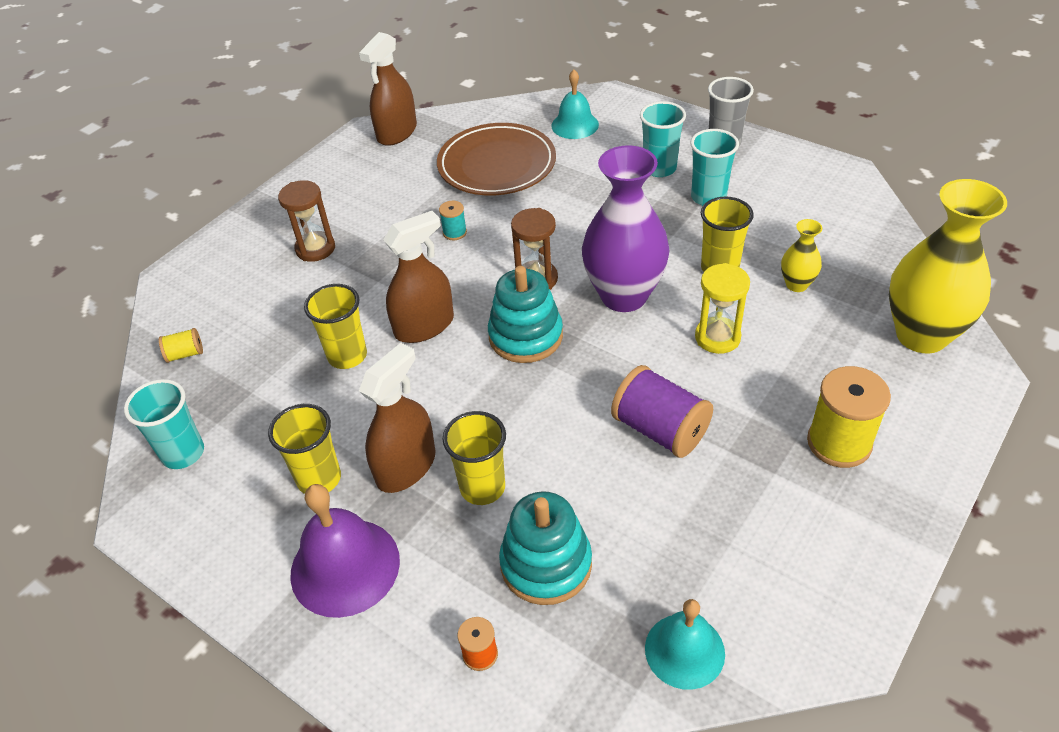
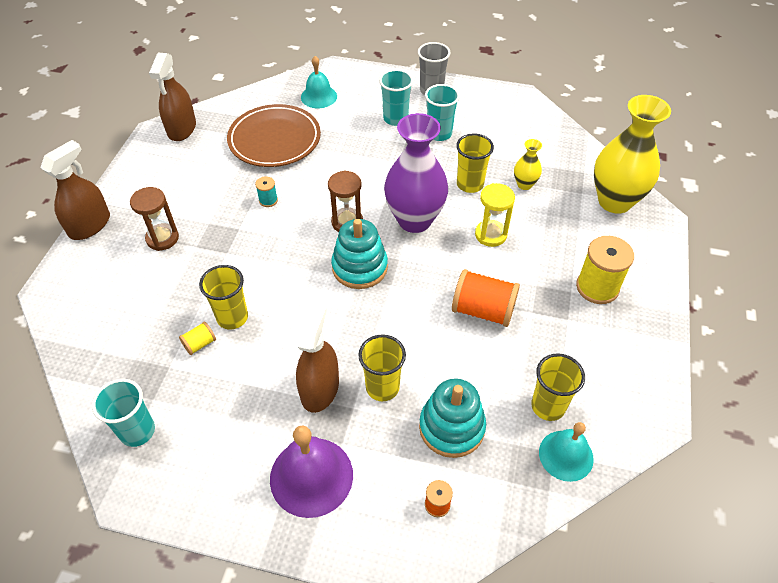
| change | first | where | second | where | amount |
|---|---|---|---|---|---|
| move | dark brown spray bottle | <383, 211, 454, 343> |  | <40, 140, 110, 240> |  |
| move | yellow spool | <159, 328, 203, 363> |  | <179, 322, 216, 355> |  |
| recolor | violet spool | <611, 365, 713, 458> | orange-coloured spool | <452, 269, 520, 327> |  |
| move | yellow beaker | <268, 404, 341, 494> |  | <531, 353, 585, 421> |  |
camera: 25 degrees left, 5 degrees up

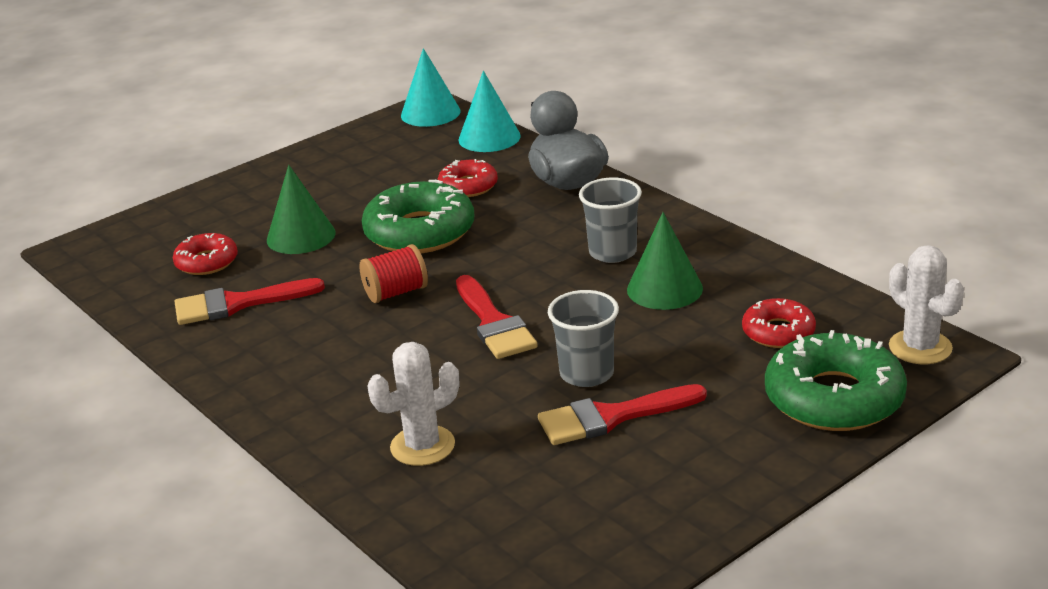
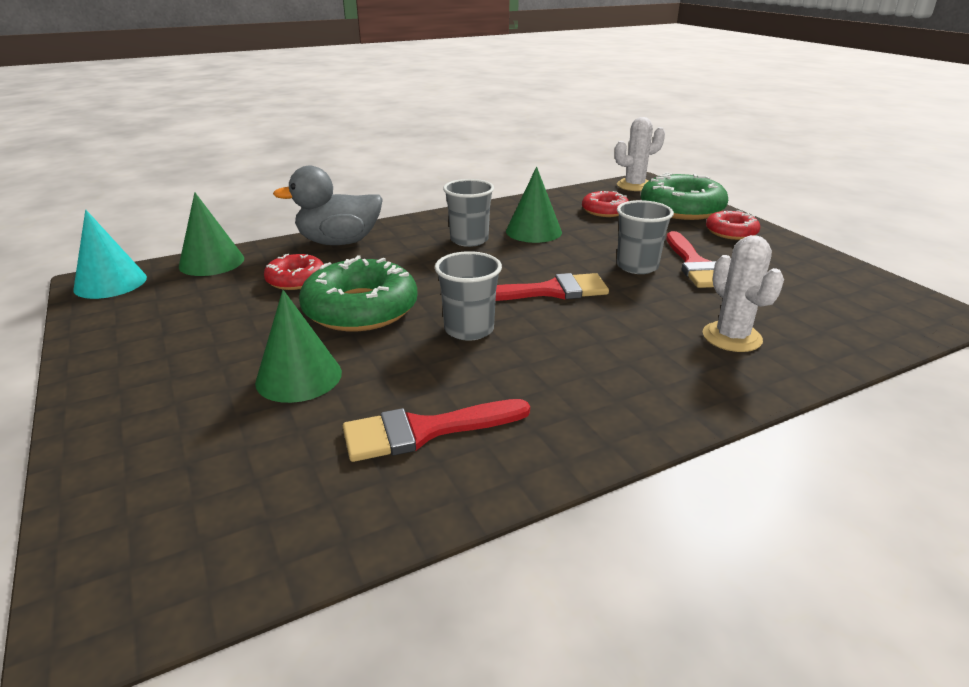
| change | first | where | second | where | amount |
|---|---|---|---|---|---|
| recolor | teal cone shape | <458, 71, 521, 152> | green cone shape | <179, 192, 244, 276> |  |
| rotate | red paintbrush | <175, 278, 325, 325> |  | <343, 399, 530, 462> | 75 degrees clockwise |
| replace | red spool | <359, 244, 428, 303> | grey beaker | <435, 251, 502, 341> |  |
| move | red donut | <173, 233, 238, 275> |  | <706, 210, 760, 240> |  |
camera: 80 degrees left, 0 degrees up

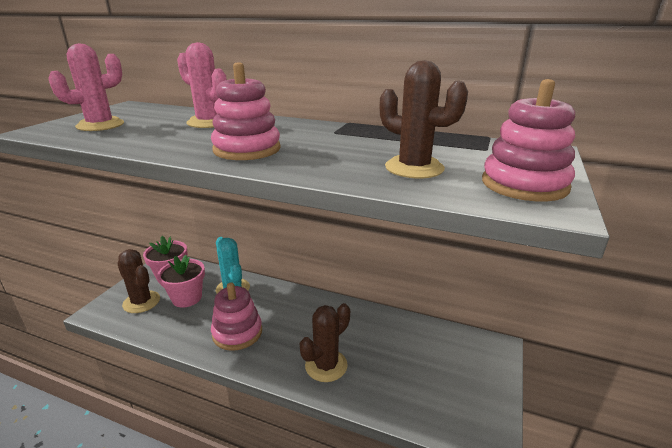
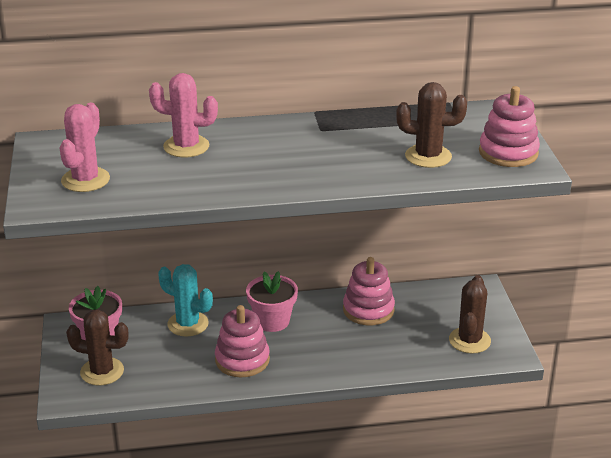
| change | first | where | second | where | amount |
|---|---|---|---|---|---|
| move | rose-pink plant pot | <158, 255, 205, 308> |  | <246, 271, 298, 332> |  |
| move | rose-pink ring stacker | <211, 62, 281, 160> |  | <343, 257, 395, 325> |  |
| move | dark brown prickly plant | <299, 303, 350, 382> |  | <449, 275, 491, 354> |  |
camera: 30 degrees left, 5 degrees up

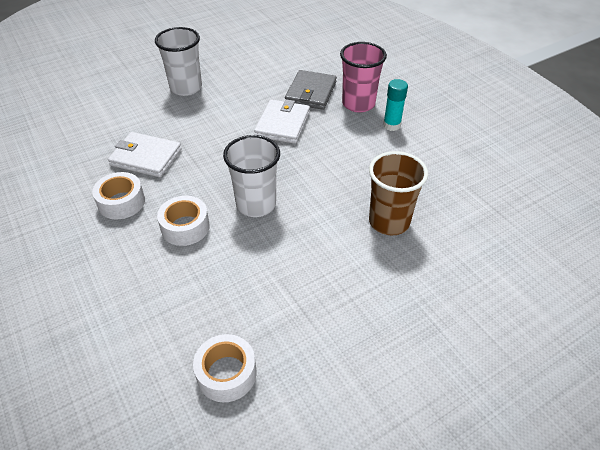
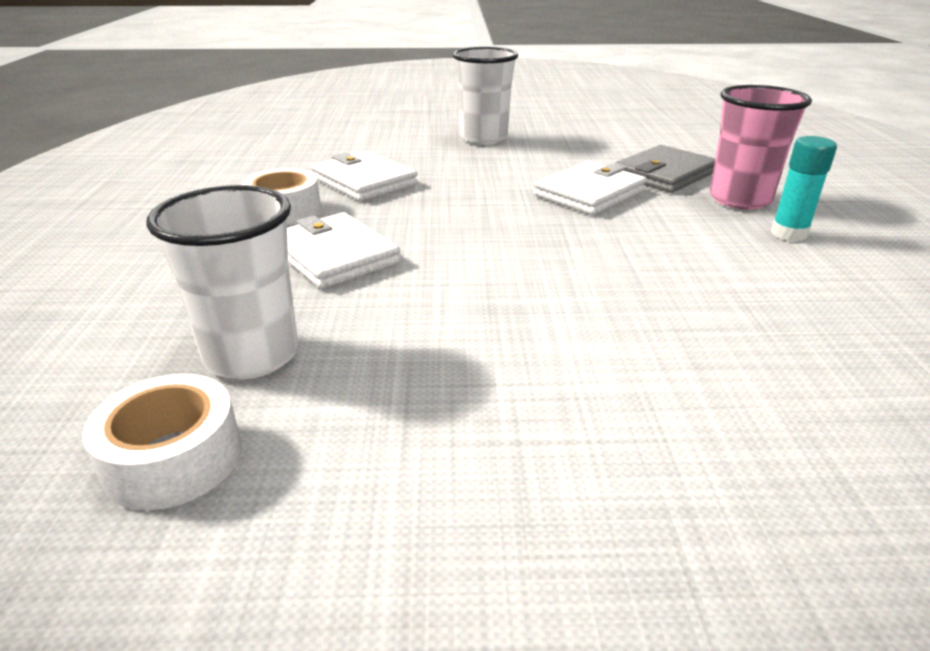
| change | first | where | second | where | amount |
|---|---|---|---|---|---|
| move | white beaker | <223, 135, 280, 217> |  | <146, 185, 298, 379> |  |
| replace | white tape | <157, 196, 210, 246> | white card wallet | <287, 212, 401, 289> |  |
| delete | dark brown beaker | <369, 151, 428, 235> |  |  |  |
camera: 30 degrees right, 15 degrees down

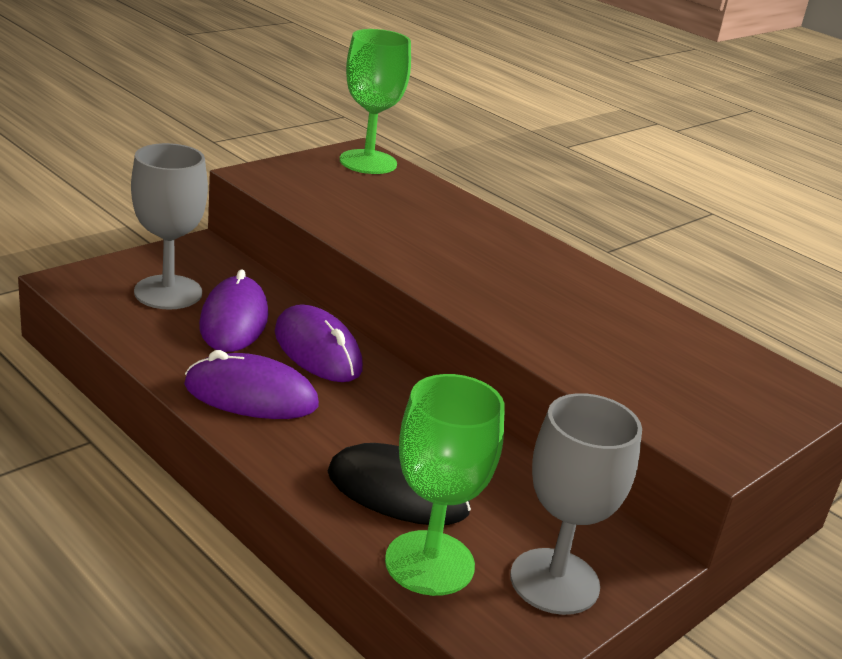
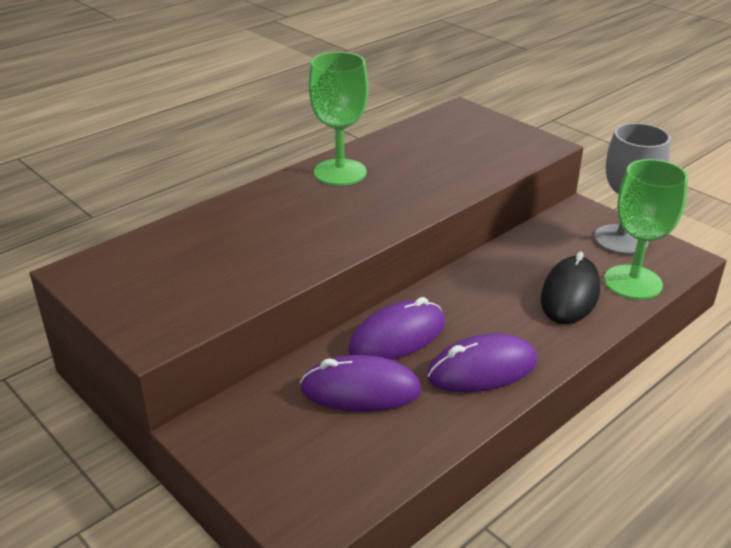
| change | first | where | second | where | amount |
|---|---|---|---|---|---|
| move | green wine glass | <340, 29, 411, 174> |  | <309, 52, 368, 186> |  |
| rotate | violet PC mouse | <184, 350, 319, 419> |  | <427, 333, 537, 392> | 60 degrees clockwise |
| delete | grey wine glass | <131, 143, 208, 310> |  |  |  |
camera: 85 degrees left, 5 degrees up

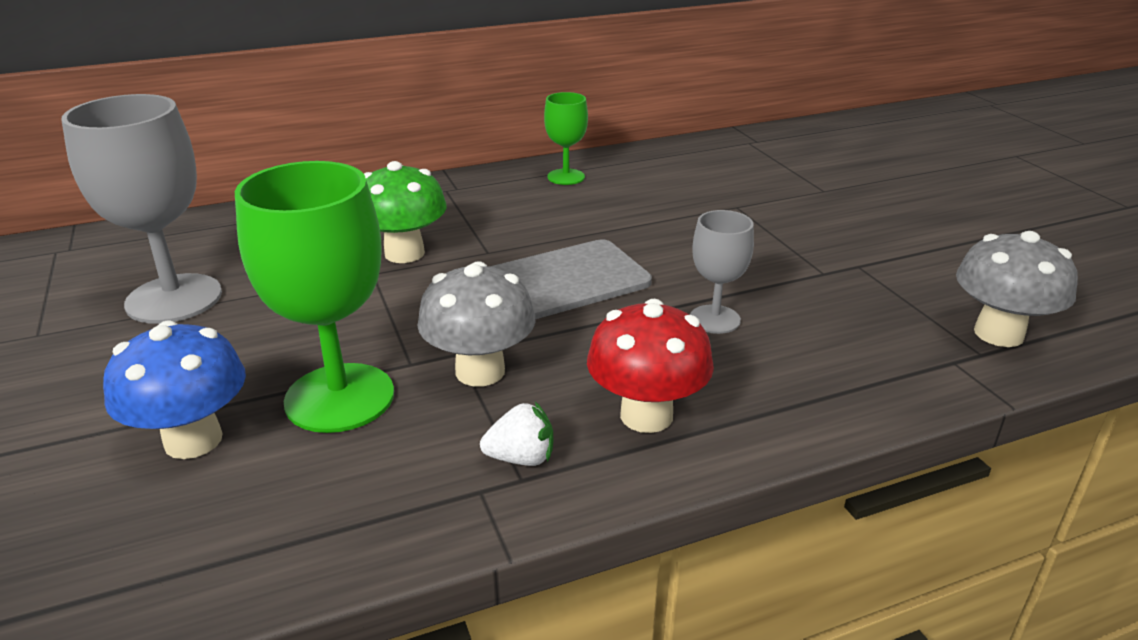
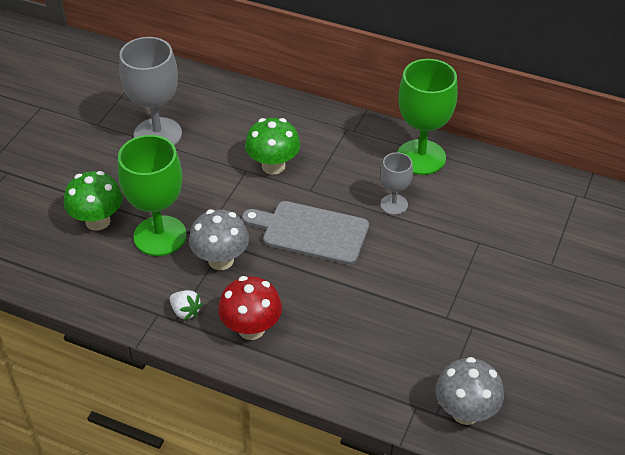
| change | first | where | second | where | amount |
|---|---|---|---|---|---|
| recolor | royal blue mushroom | <103, 321, 246, 459> | green mushroom | <64, 171, 123, 231> |  |
| move | grey wine glass | <690, 210, 754, 334> |  | <380, 152, 413, 215> |  |
| resize | green wine glass | <544, 92, 588, 185> |  | <398, 59, 458, 175> | x1.86 |
camera: 45 degrees right, 15 degrees up

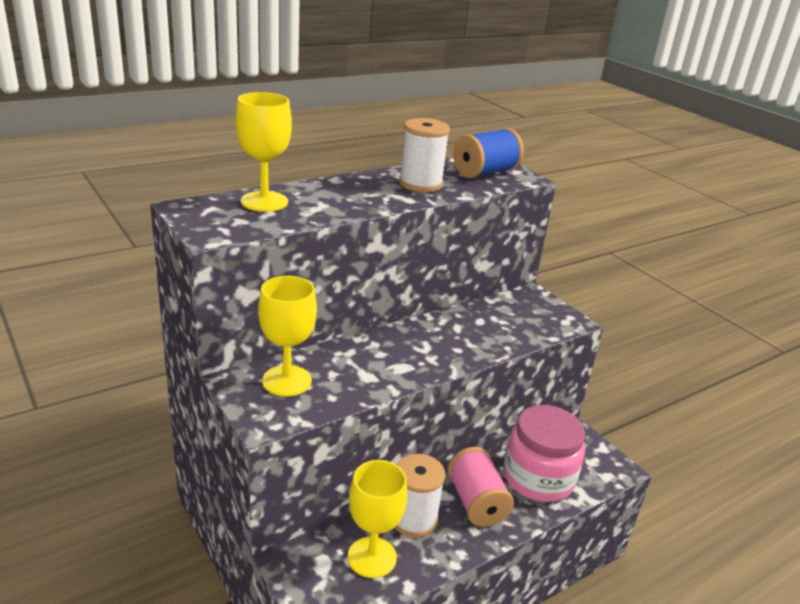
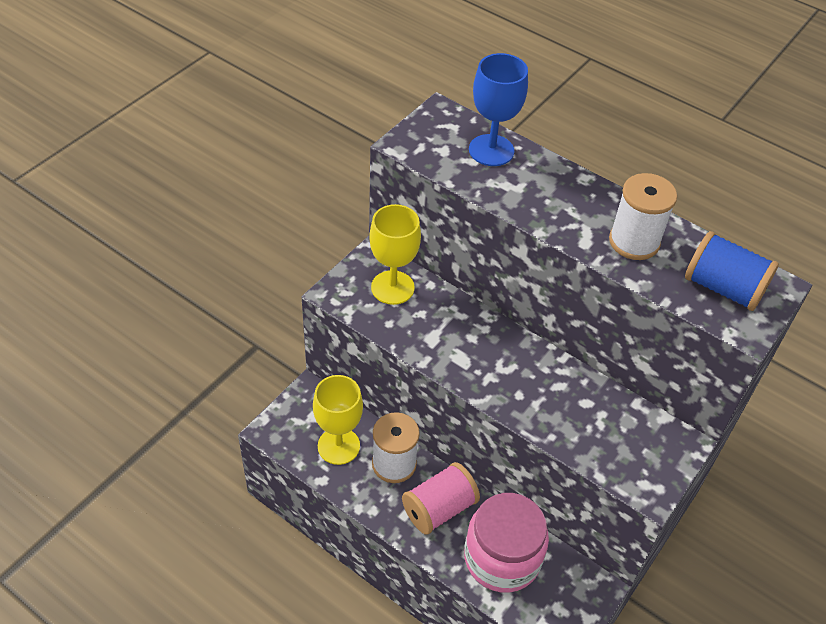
| change | first | where | second | where | amount |
|---|---|---|---|---|---|
| recolor | yellow wine glass | <236, 92, 292, 212> | royal blue wine glass | <469, 53, 528, 166> |  |
camera: 70 degrees right, 20 degrees up

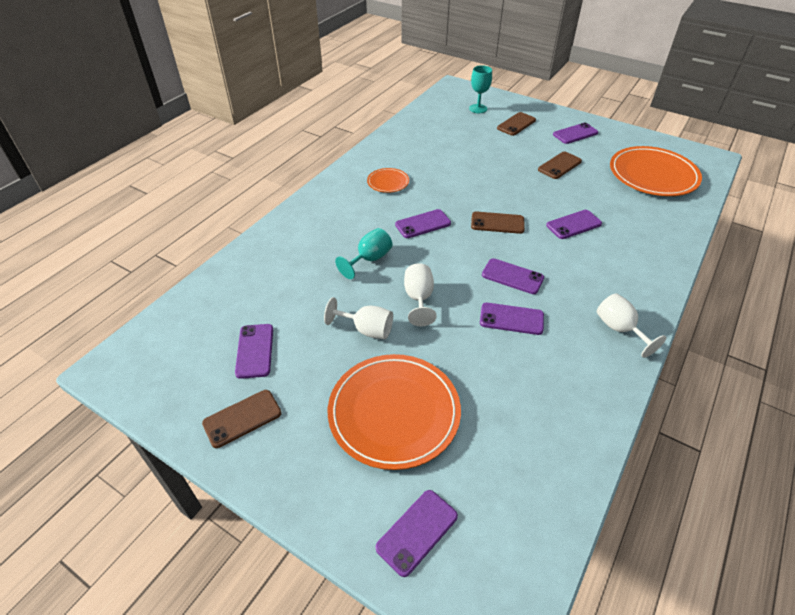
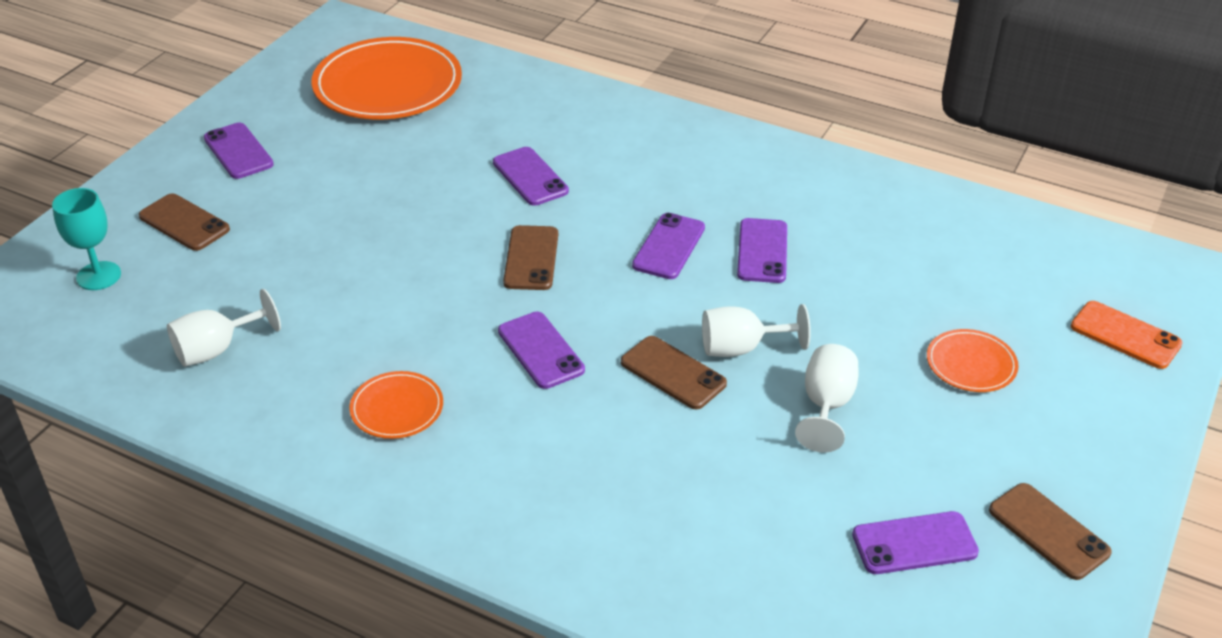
| change | first | where | second | where | amount |
|---|---|---|---|---|---|
| move | white wine glass | <597, 293, 666, 358> |  | <167, 289, 281, 367> |  |
| move | dark brown phone | <538, 152, 582, 179> |  | <621, 336, 727, 410> |  |
| resize | orange-coloured dinner plate | <328, 354, 461, 470> |  | <927, 329, 1019, 392> | x0.48 |
| recolor | violet phone | <375, 490, 458, 577> | orange-coloured phone | <1071, 301, 1183, 369> |  |
| delete | teal wine glass | <335, 228, 392, 279> |  |  |  |
camera: 95 degrees left, 5 degrees down

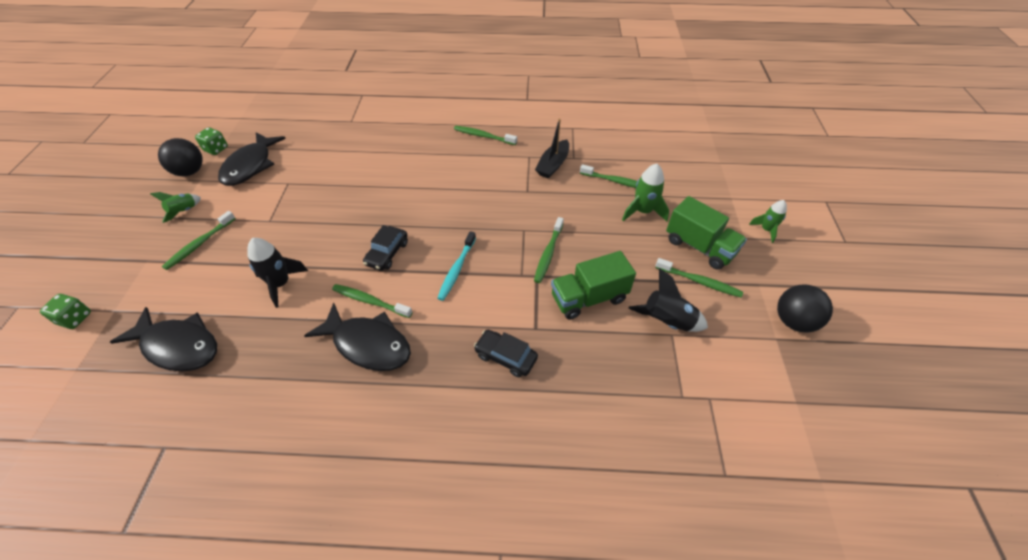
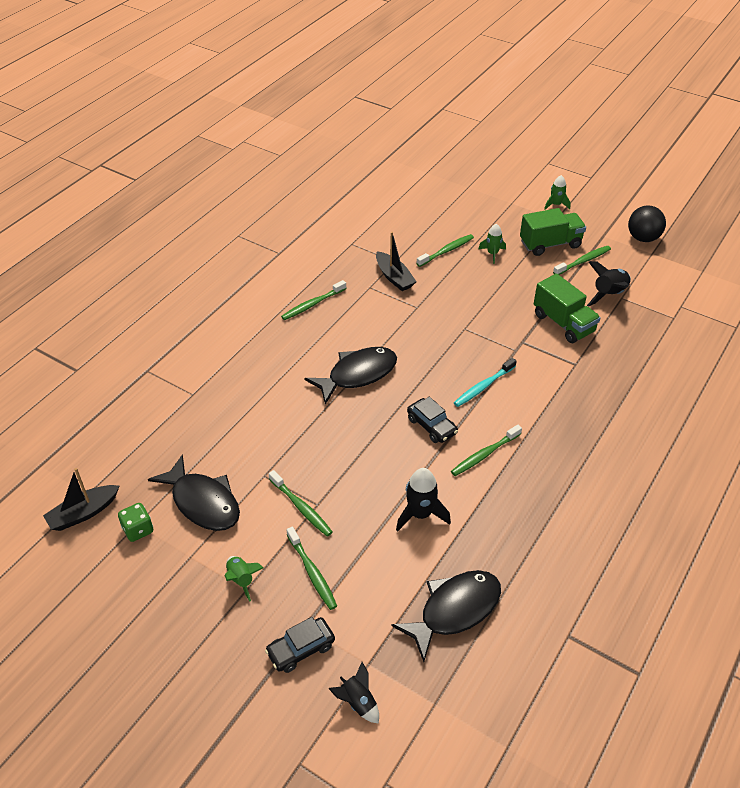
| change | first | where | second | where | amount |
|---|---|---|---|---|---|
| insert |  |  | black boat | <43, 468, 119, 531> |  |
| move | black car | <474, 330, 538, 377> |  | <265, 617, 335, 673> |  |
| move | green dental brush | <534, 217, 564, 283> |  | <269, 470, 333, 537> |  |
| move | black fish figure | <304, 303, 411, 371> |  | <304, 347, 397, 405> |  |
| replace | green die | <40, 294, 91, 329> | black toy rocket | <328, 662, 379, 724> |  |
| rotate | teal dental brush | <437, 231, 476, 301> |  | <454, 358, 517, 407> | 90 degrees clockwise |
| resize | green toy rocket | <622, 164, 669, 221> |  | <479, 224, 506, 264> | x0.65 |
| rotate | green truck | <551, 251, 636, 320> |  | <534, 274, 601, 343> | 45 degrees counterclockwise |
| delete | black play ball | <158, 138, 203, 176> |  |  |  |
camera: 60 degrees left, 5 degrees down

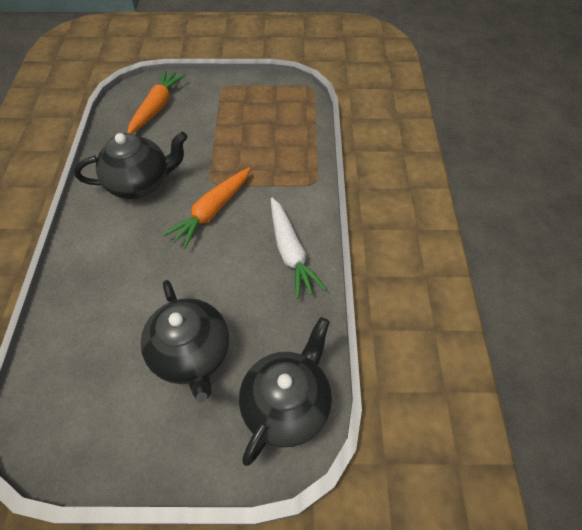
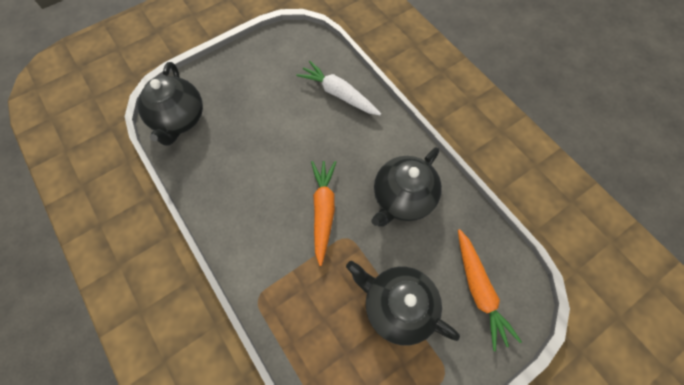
| change | first | where | second | where | amount |
|---|---|---|---|---|---|
| move | white toy carrot | <271, 198, 326, 299> |  | <296, 61, 381, 115> |  |
| move | black china teapot | <141, 280, 229, 403> |  | <346, 261, 460, 345> |  |
camera: 145 degrees right, 10 degrees up

